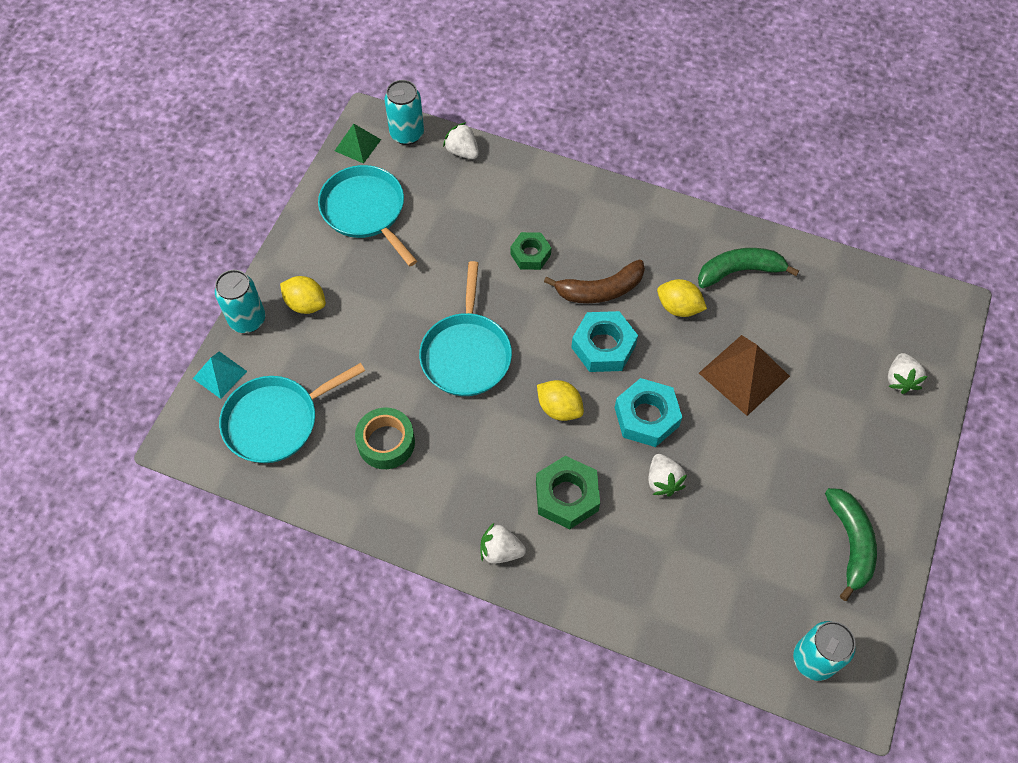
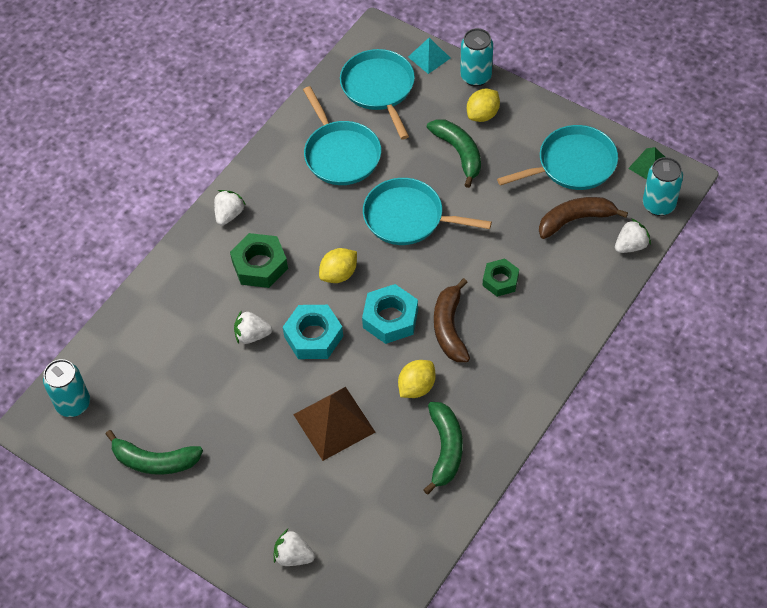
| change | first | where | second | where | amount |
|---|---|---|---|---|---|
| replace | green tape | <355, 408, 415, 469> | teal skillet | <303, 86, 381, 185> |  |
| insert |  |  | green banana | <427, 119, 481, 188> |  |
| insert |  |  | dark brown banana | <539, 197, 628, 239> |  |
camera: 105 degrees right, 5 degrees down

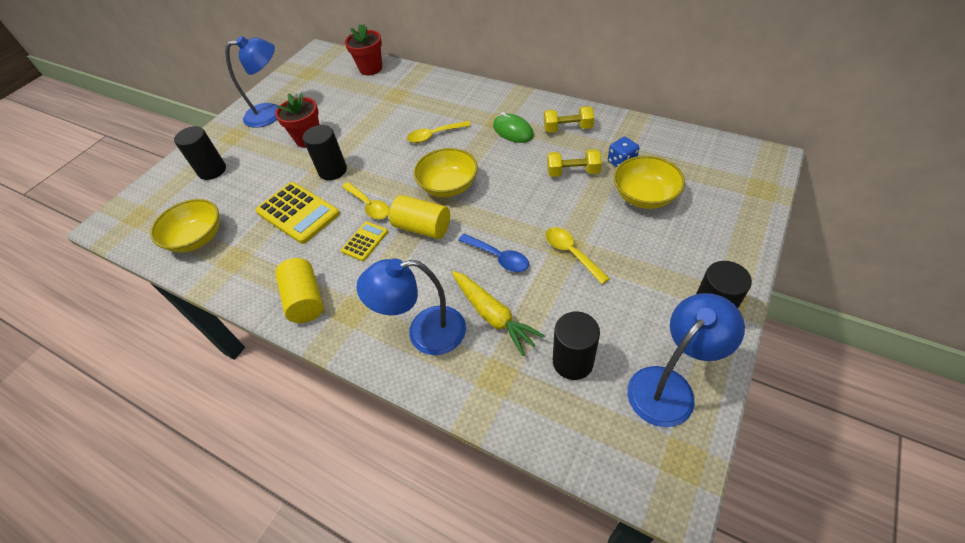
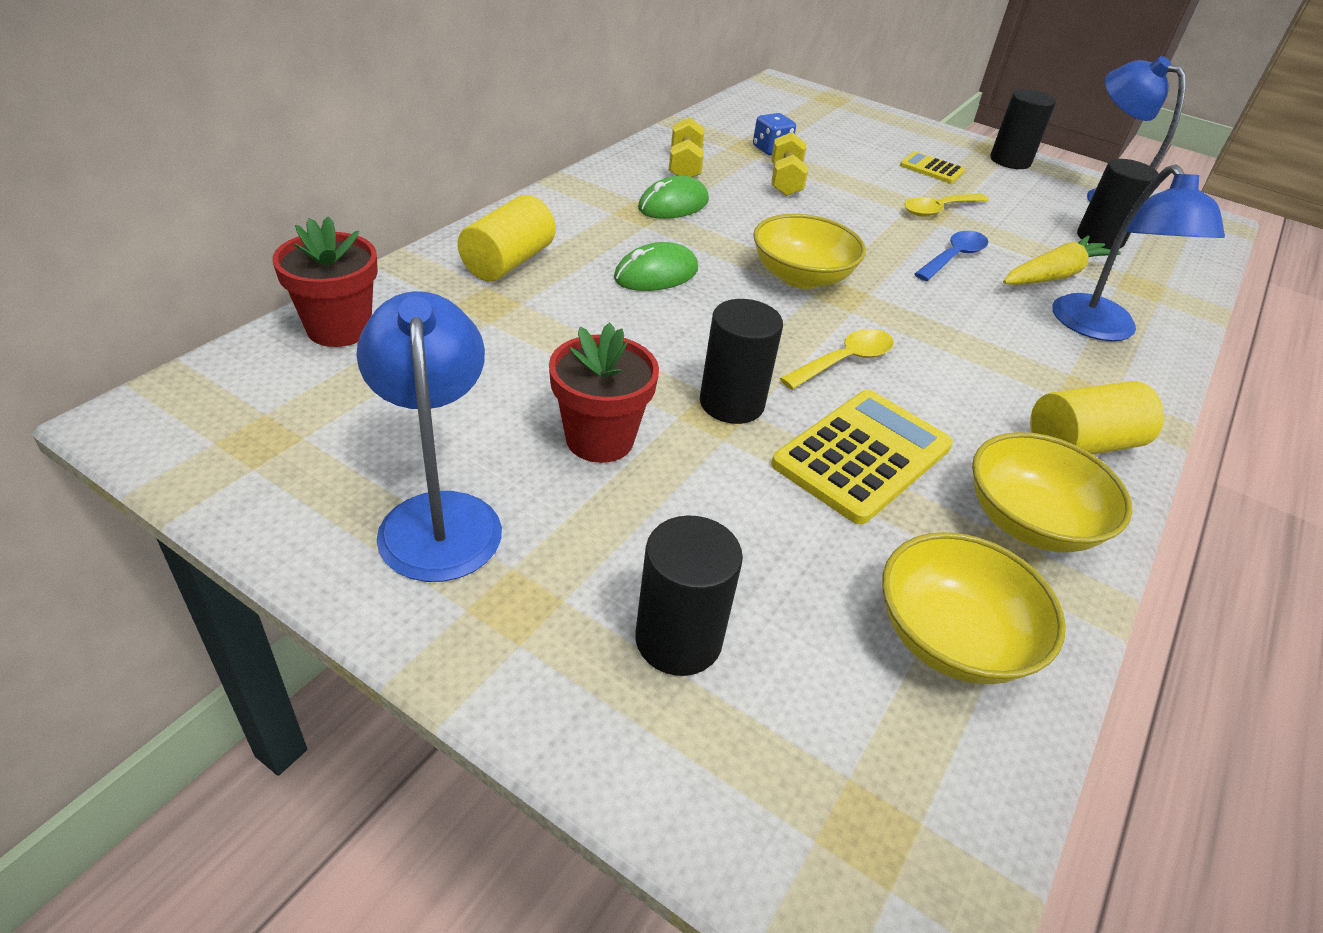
| change | first | where | second | where | amount |
|---|---|---|---|---|---|
| move | yellow cylinder shape | <389, 195, 450, 239> |  | <458, 195, 556, 281> |  |
| replace | yellow spoon | <407, 121, 471, 143> | green PC mouse | <614, 242, 698, 291> |  |
| move | yellow pocket calculator | <341, 221, 388, 261> |  | <900, 151, 965, 183> |  |
| move | yellow serving bowl | <613, 156, 685, 209> |  | <972, 432, 1133, 553> |  |
camera: 95 degrees left, 10 degrees down

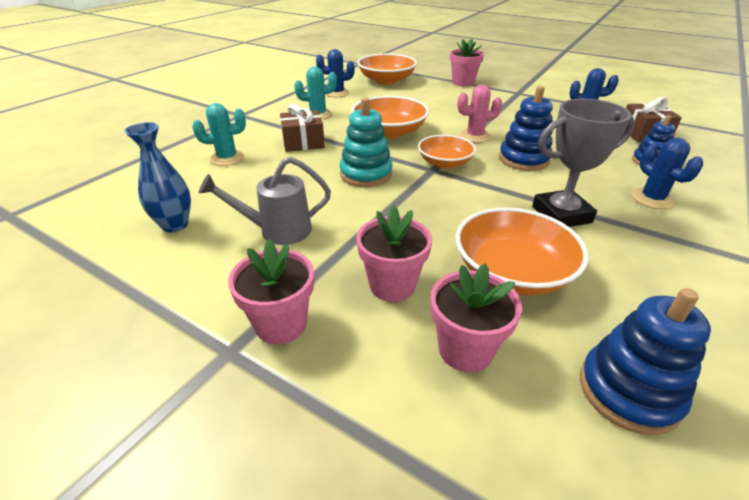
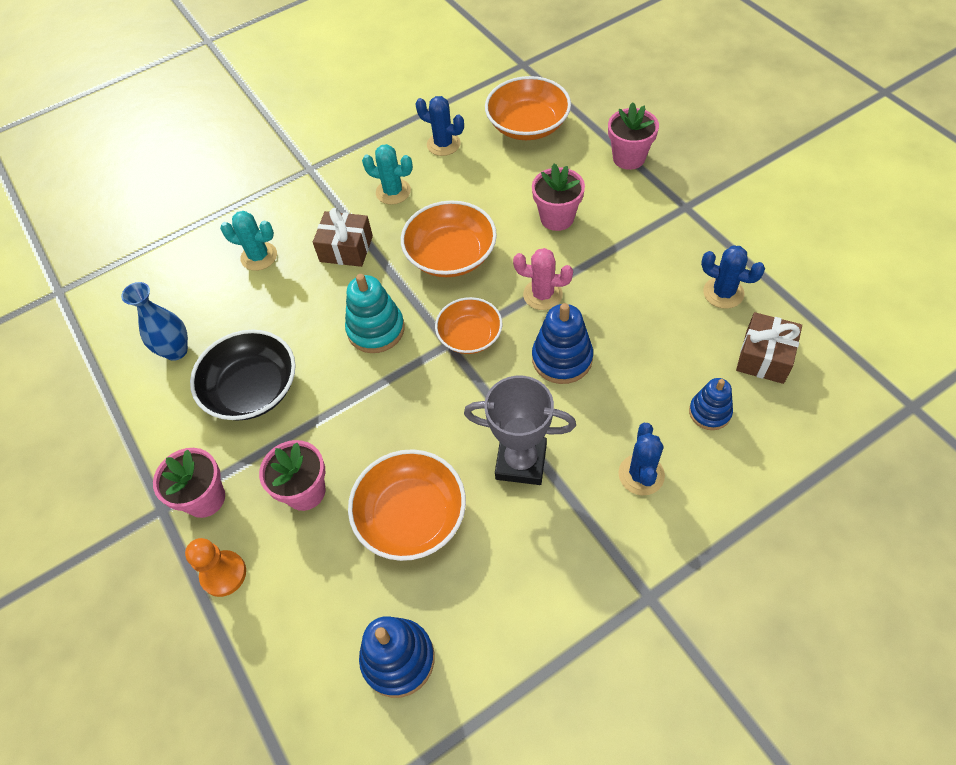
| change | first | where | second | where | amount |
|---|---|---|---|---|---|
| insert |  |  | orange-coloured chess pawn | <185, 538, 246, 597> |  |
| replace | grey watering can | <199, 157, 331, 245> | black serving bowl | <190, 330, 296, 421> |  |
| move | rose-pink plant pot | <430, 264, 522, 373> |  | <532, 164, 585, 231> |  |
camera: 30 degrees right, 20 degrees up

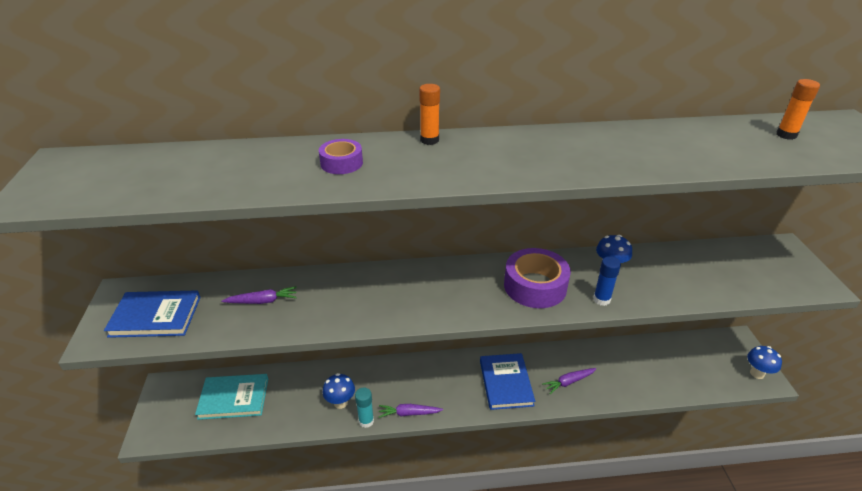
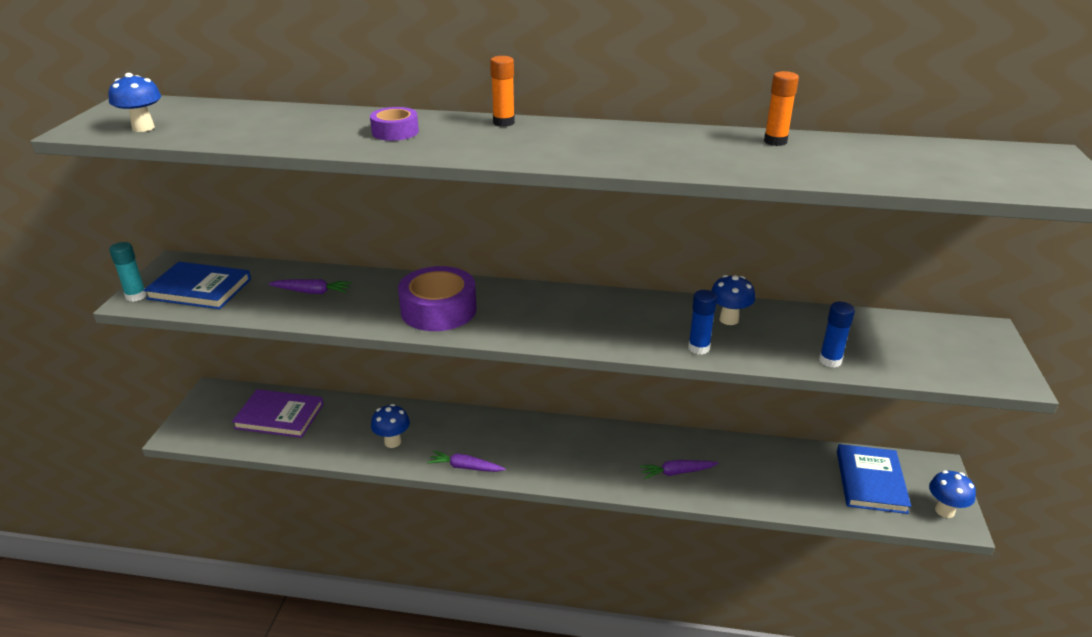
| change | first | where | second | where | amount |
|---|---|---|---|---|---|
| insert |  |  | royal blue mushroom | <108, 73, 161, 132> |  |
| move | teal glue stick | <355, 387, 374, 428> |  | <109, 242, 147, 302> |  |
| recolor | teal hardcover | <195, 374, 268, 420> | violet hardcover | <232, 389, 324, 438> |  |
| move | violet tape | <504, 248, 571, 308> |  | <398, 266, 476, 331> |  |
| move | orange-coloured glue stick | <776, 79, 820, 140> |  | <764, 71, 799, 146> |  |
| insert |  |  | royal blue glue stick | <819, 302, 855, 368> |  |
| move | royal blue hardcover | <480, 353, 535, 410> |  | <837, 444, 911, 514> |  |
camera: 15 degrees right, 5 degrees down

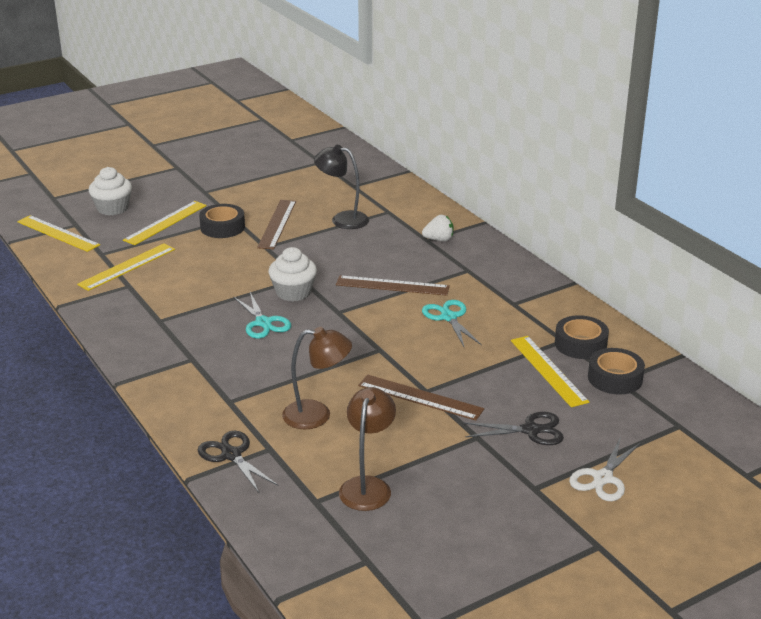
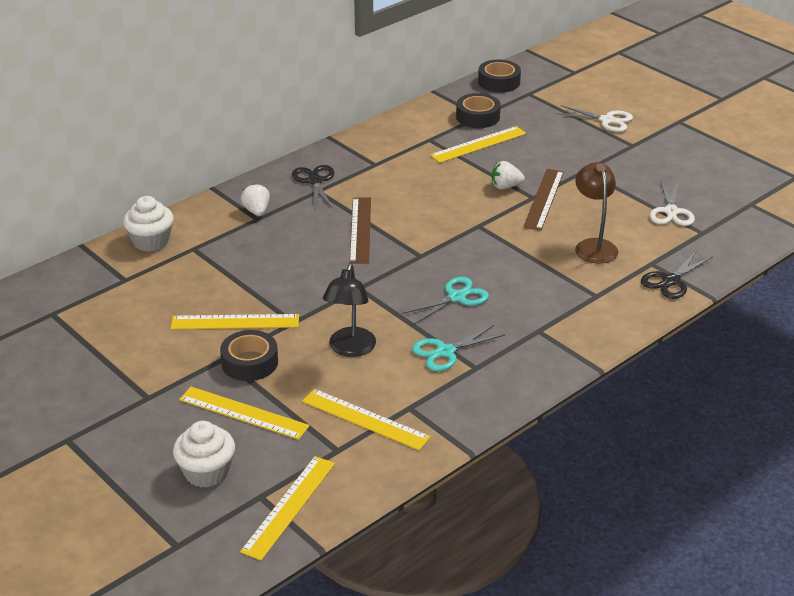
| change | first | where | second | where | amount |
|---|---|---|---|---|---|
| move | white fairy cake | <269, 247, 317, 302> |  | <123, 196, 174, 252> |  |
| recolor | dark brown ruler | <257, 200, 296, 249> | yellow ruler | <171, 314, 299, 329> |  |
| move | black shears | <463, 412, 564, 445> |  | <292, 165, 334, 209> |  |
| move | black lamp | <314, 145, 369, 229> |  | <323, 263, 376, 357> |  |
| move | teal shears | <422, 300, 482, 347> |  | <412, 325, 505, 371> |  |
| move | black tape | <555, 315, 609, 359> |  | <478, 60, 521, 93> |  |
| insert |  |  | white berry | <492, 161, 525, 189> |  |
| replace | dark brown lamp | <339, 387, 396, 511> | white shears | <650, 181, 695, 226> |  |
camera: 100 degrees left, 5 degrees up

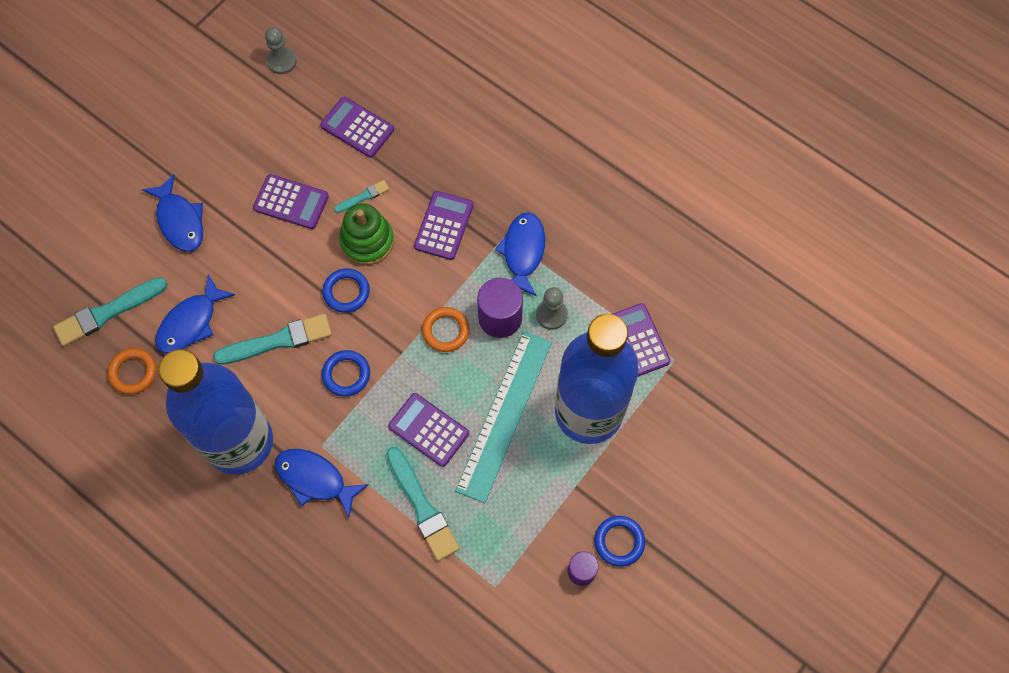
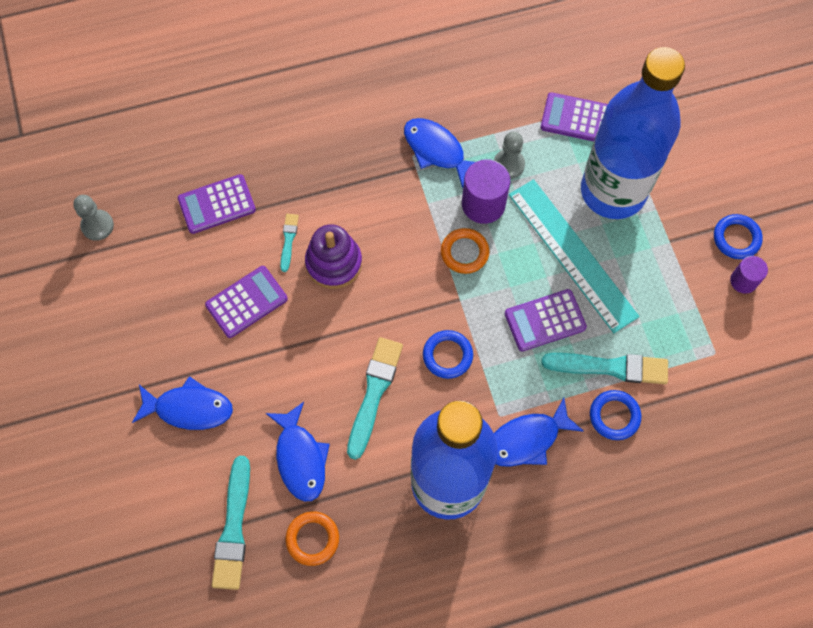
| change | first | where | second | where | amount |
|---|---|---|---|---|---|
| recolor | green ring stacker | <339, 203, 394, 265> | violet ring stacker | <305, 224, 362, 289> |  |
| move | royal blue hoop | <322, 268, 370, 313> |  | <590, 390, 641, 440> |  |
| delete | violet pocket calculator | <414, 191, 474, 260> |  |  |  |
camera: 55 degrees left, 0 degrees up

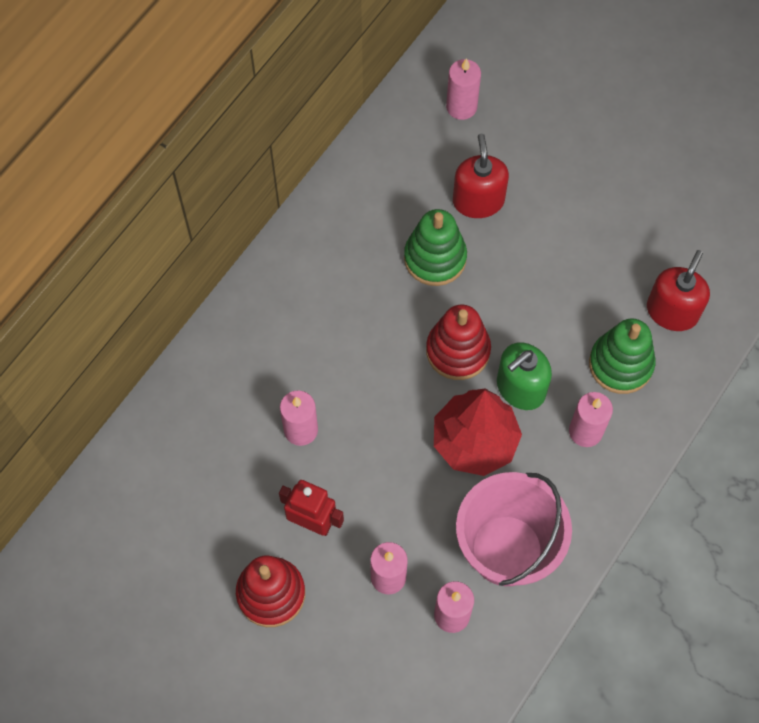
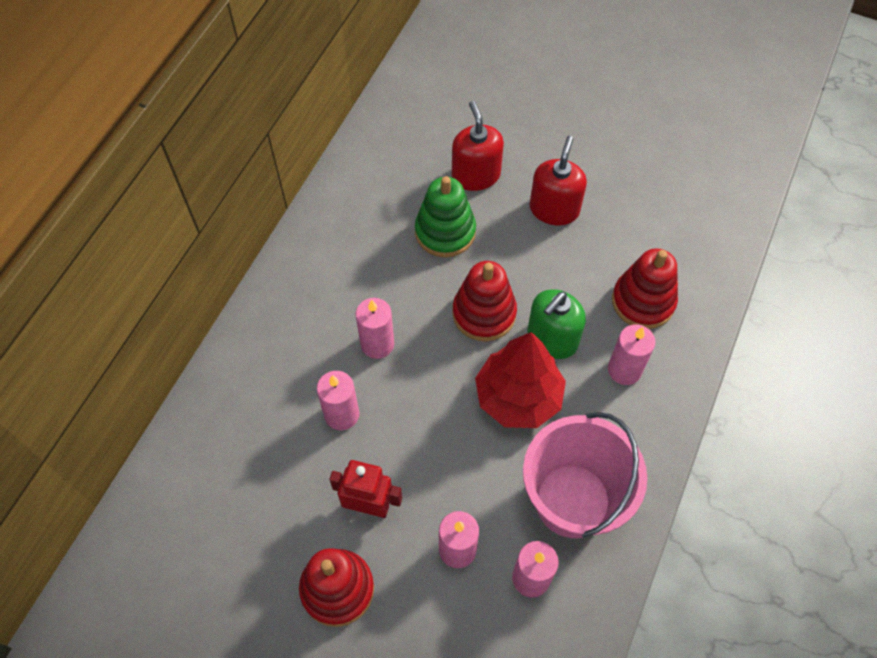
| change | first | where | second | where | amount |
|---|---|---|---|---|---|
| move | rose-pink pillar candle | <446, 58, 481, 120> |  | <356, 298, 394, 359> |  |
| move | red pump bottle | <647, 250, 710, 331> |  | <530, 136, 587, 225> |  |
| recolor | green ring stacker | <589, 318, 656, 394> | red ring stacker | <612, 248, 678, 329> |  |
camera: 10 degrees left, 5 degrees down

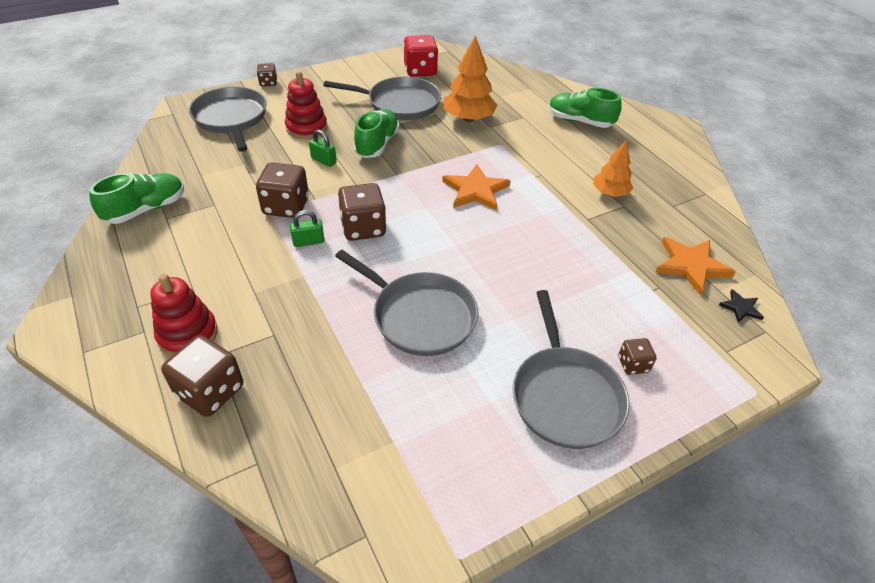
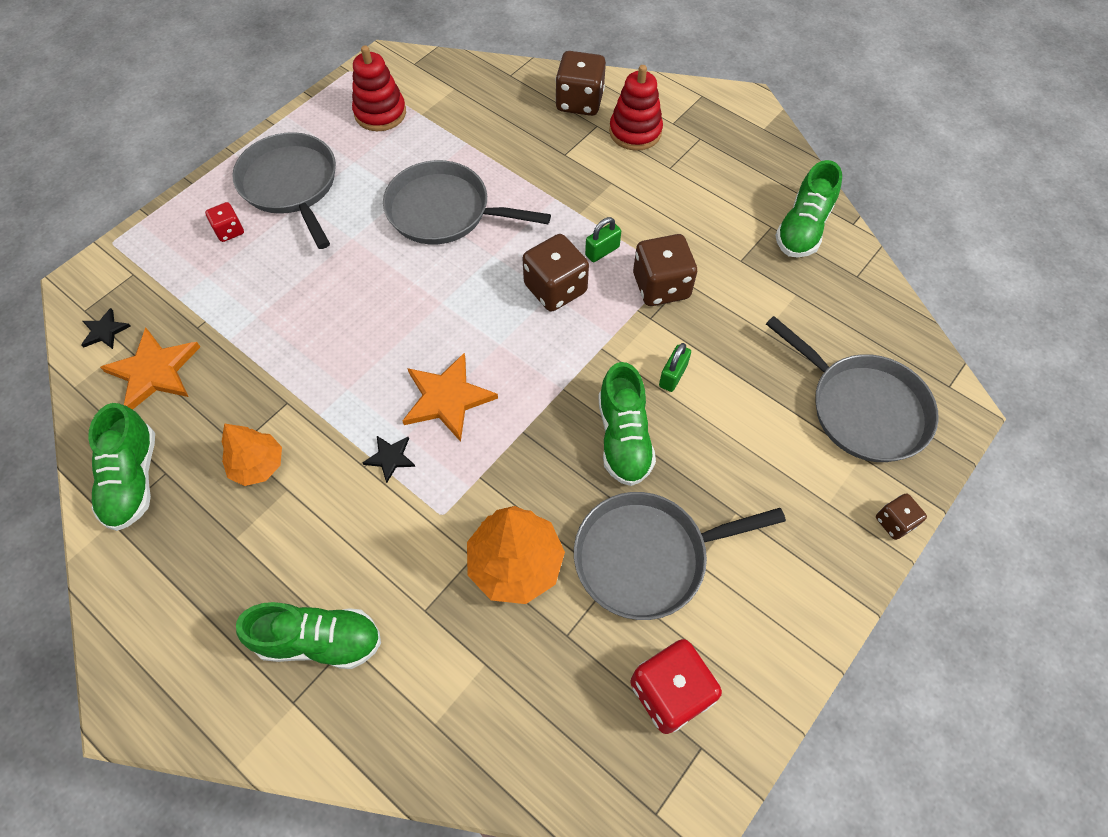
| change | first | where | second | where | amount |
|---|---|---|---|---|---|
| insert |  |  | green lace-up shoe | <88, 403, 155, 531> |  |
| recolor | dark brown die | <618, 338, 657, 375> | red die | <205, 202, 244, 242> |  |
| move | red ring stacker | <285, 71, 327, 139> |  | <352, 46, 406, 131> |  |
| insert |  |  | black star shape | <363, 436, 415, 483> |  |
| rotate | green small lock | <309, 130, 337, 167> |  | <659, 343, 691, 392> | 75 degrees counterclockwise |
camera: 160 degrees right, 15 degrees up

